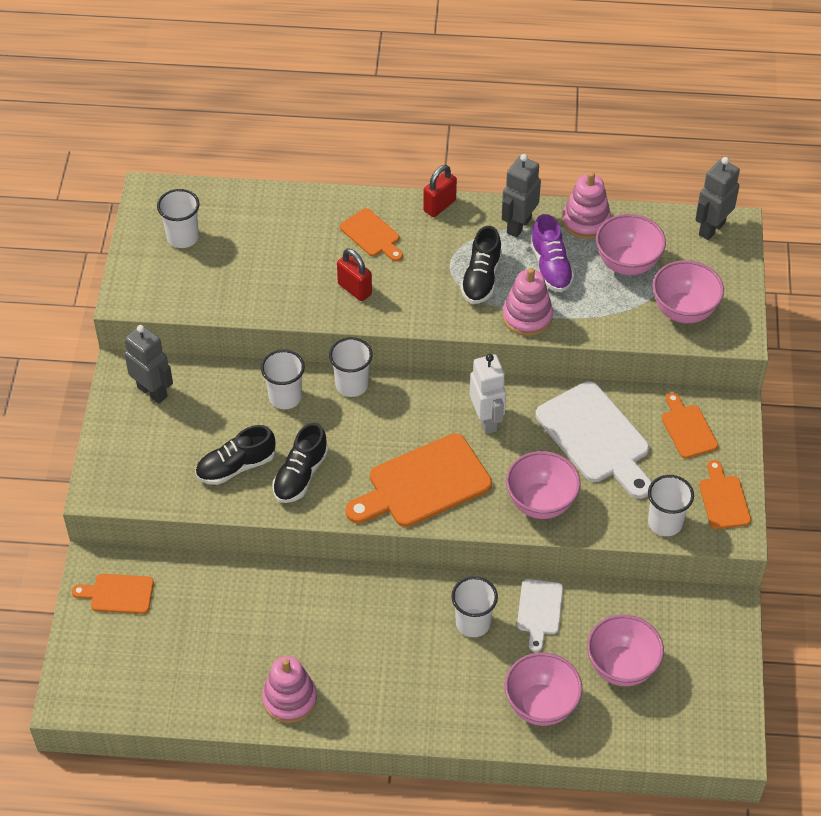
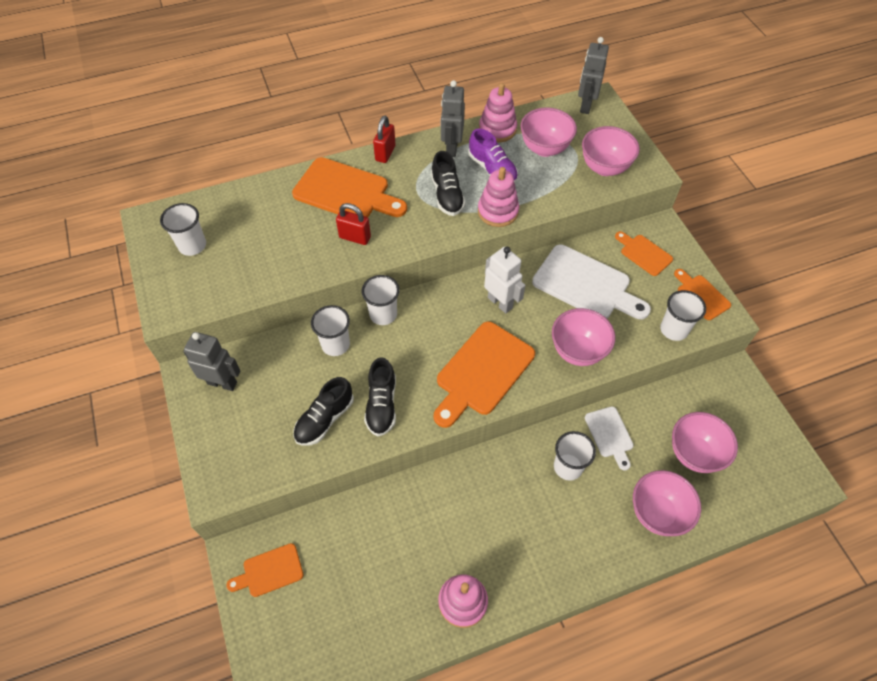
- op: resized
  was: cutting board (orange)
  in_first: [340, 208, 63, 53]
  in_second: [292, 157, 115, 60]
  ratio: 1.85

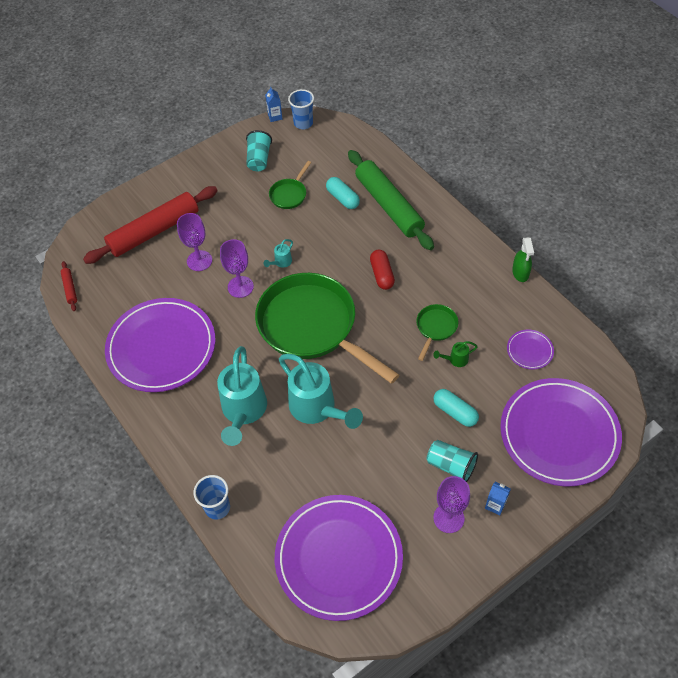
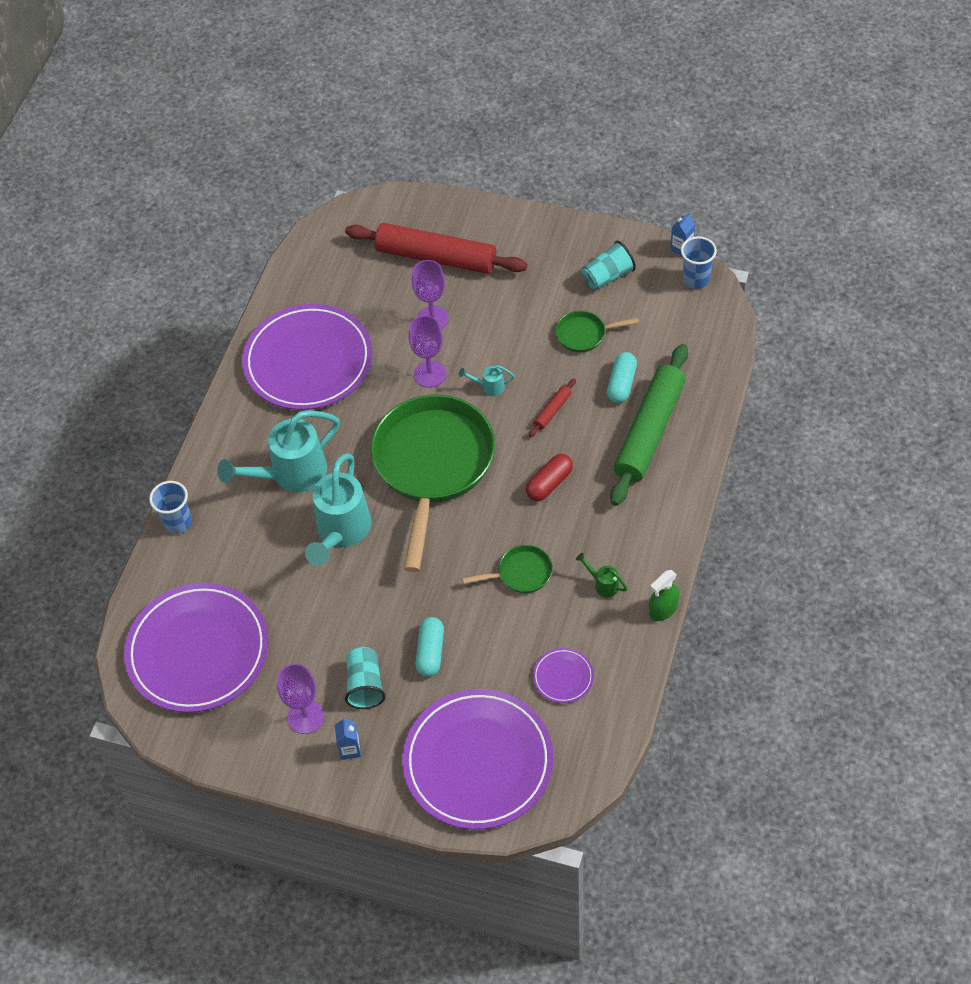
- op: moved
  was: pastry roller (red)
  in_first: [61, 261, 16, 50]
  in_second: [529, 379, 47, 58]
- op: moved
  was: watering pot (leaf-green)
  in_first: [434, 341, 44, 26]
  in_second: [576, 553, 51, 44]

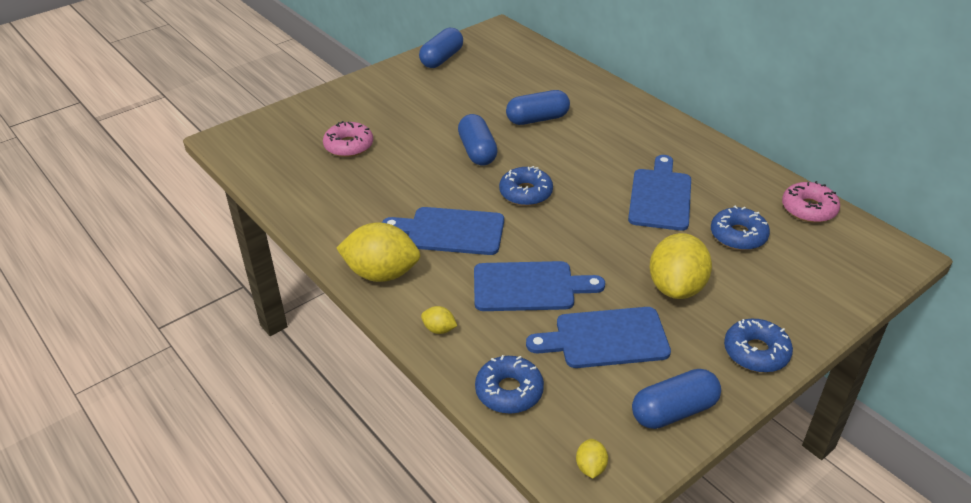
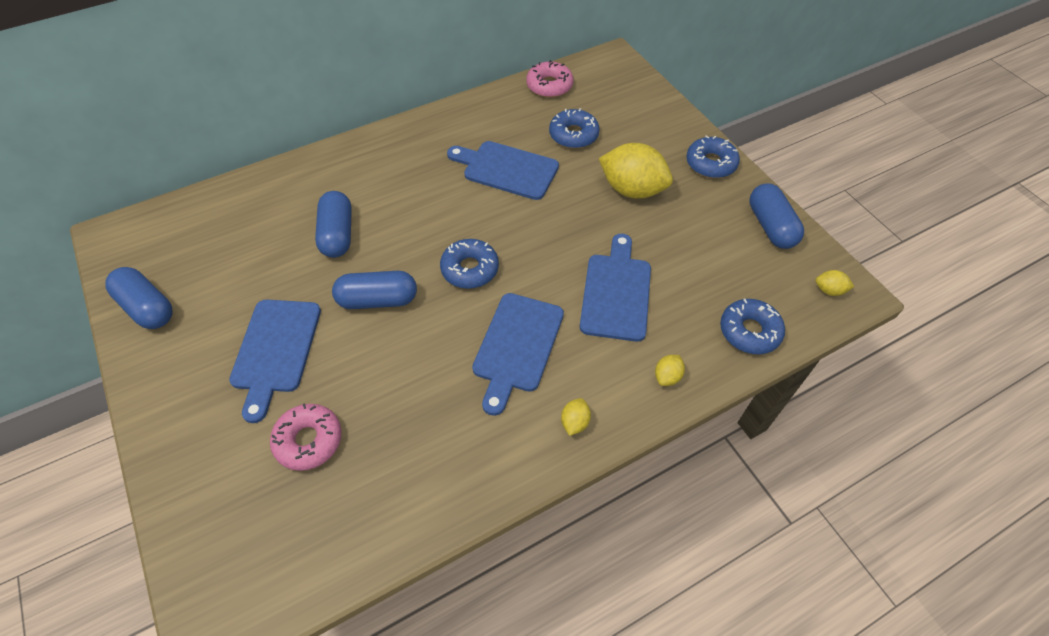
- op: moved
  was: cutting board (royal blue)
  in_first: [526, 307, 145, 61]
  in_second: [229, 300, 92, 123]
- op: resized
  was: citrus fruit (yellow)
  in_first: [336, 223, 84, 59]
  in_second: [561, 398, 30, 38]
  ratio: 0.44

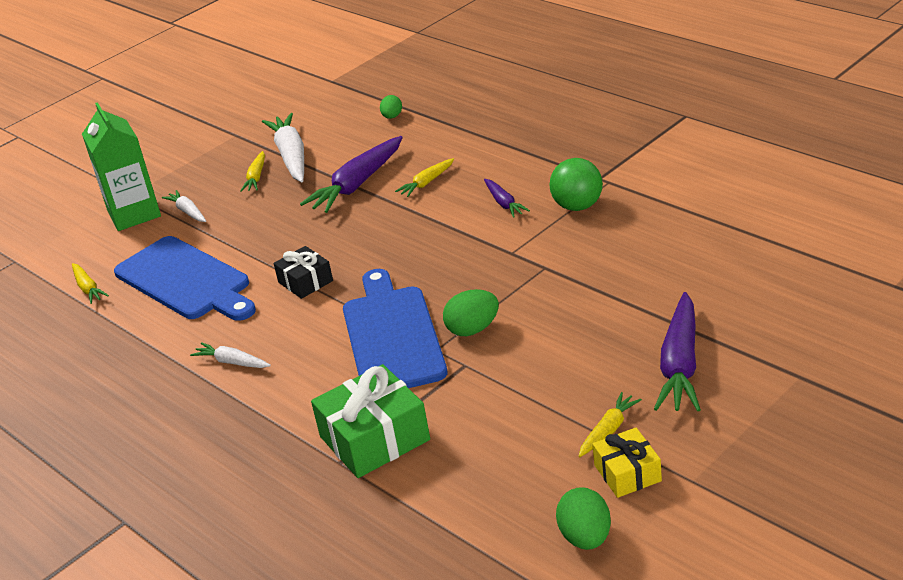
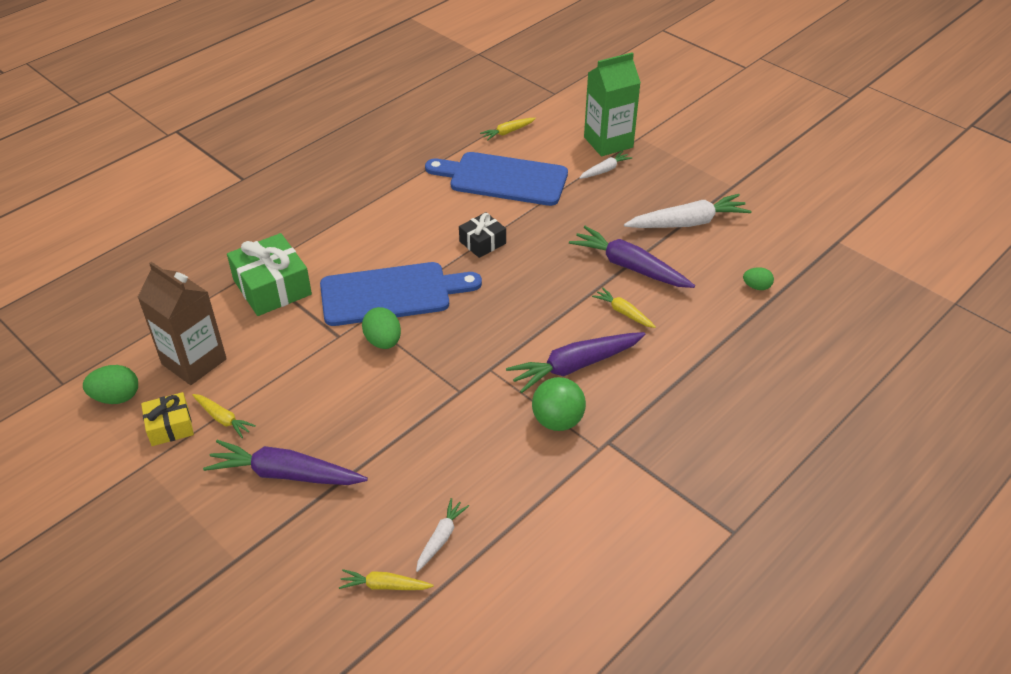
- op: added
  now: juice carton (dark brown)
  in_second: [138, 262, 89, 123]
- op: moved
  was: root vegetable (yellow)
  in_first: [240, 151, 25, 41]
  in_second: [339, 569, 95, 21]
- op: moved
  was: root vegetable (white)
  in_first: [190, 342, 81, 26]
  in_second: [416, 498, 53, 74]
- op: turned
  was: cutting board (royal blue)
  in_first: [114, 236, 142, 85]
  in_second: [425, 152, 143, 54]
  clockwise: 60
- op: resized
  was: root vegetable (royal purple)
  in_first: [484, 179, 46, 39]
  in_second: [506, 332, 140, 61]
  ratio: 1.91

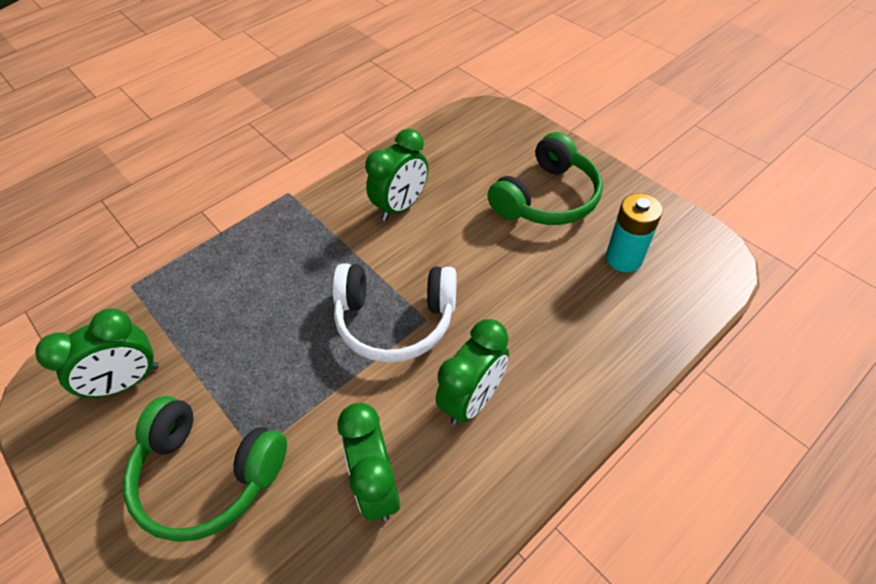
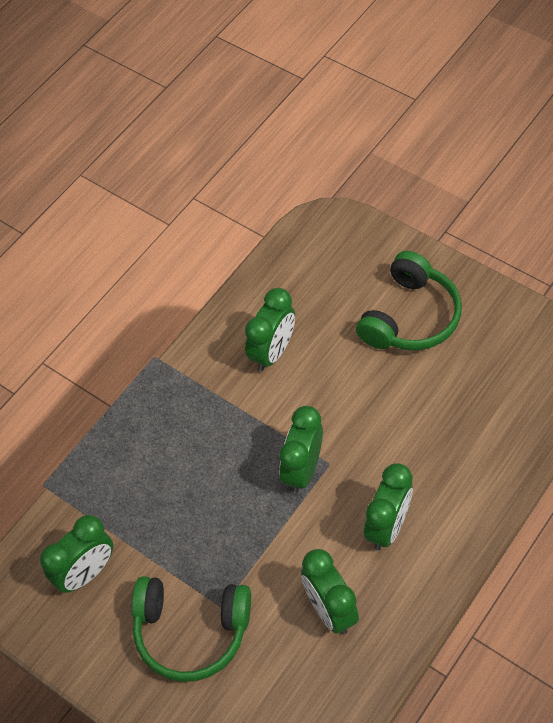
- op: replaced
  was: over-ear headphones (white)
  now: bedside clock (leaf-green)
  in_first: [332, 263, 125, 99]
  in_second: [279, 406, 44, 88]
- op: removed
  was: battery (turquoise)
  in_first: [606, 193, 57, 79]

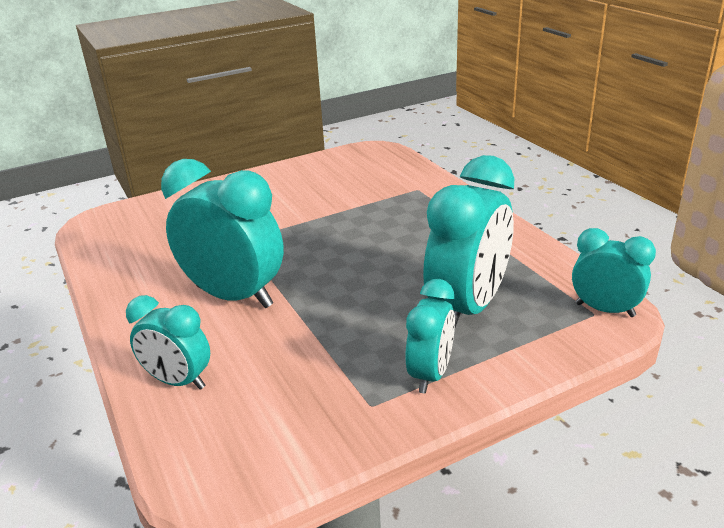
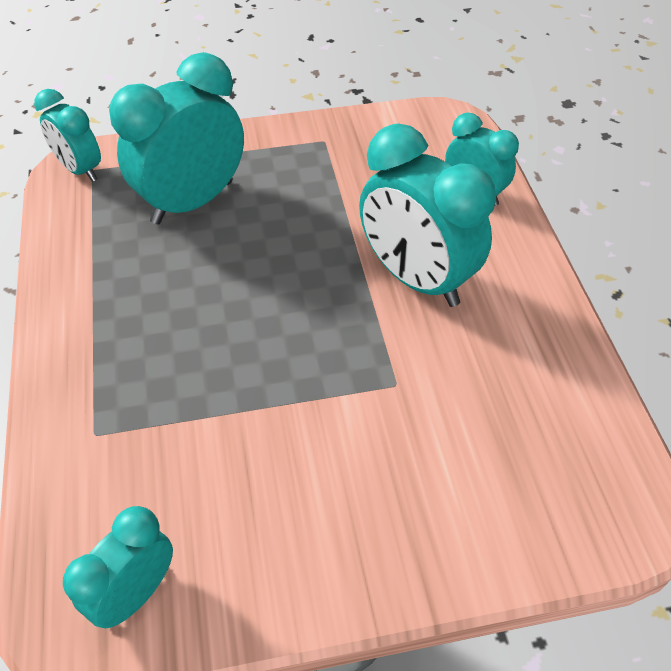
- op: moved
  was: bedside clock (turquoise)
  in_first: [405, 279, 50, 115]
  in_second: [63, 506, 110, 122]

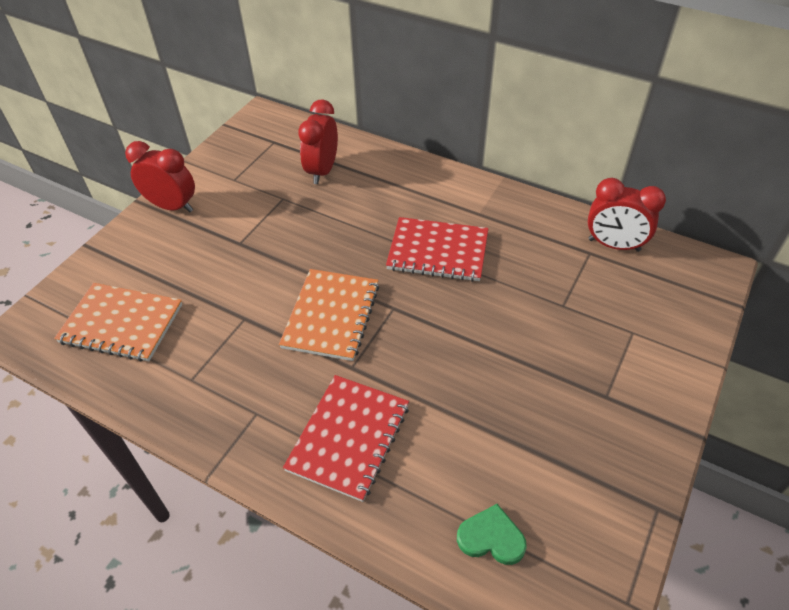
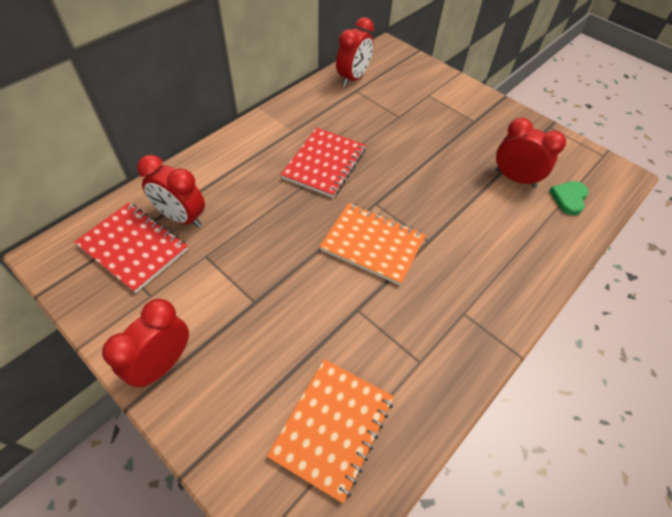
- op: moved
  was: notebook (red)
  in_first: [283, 375, 126, 127]
  in_second: [74, 203, 114, 90]
- op: added
  now: bedside clock (red)
  in_second: [495, 118, 71, 70]

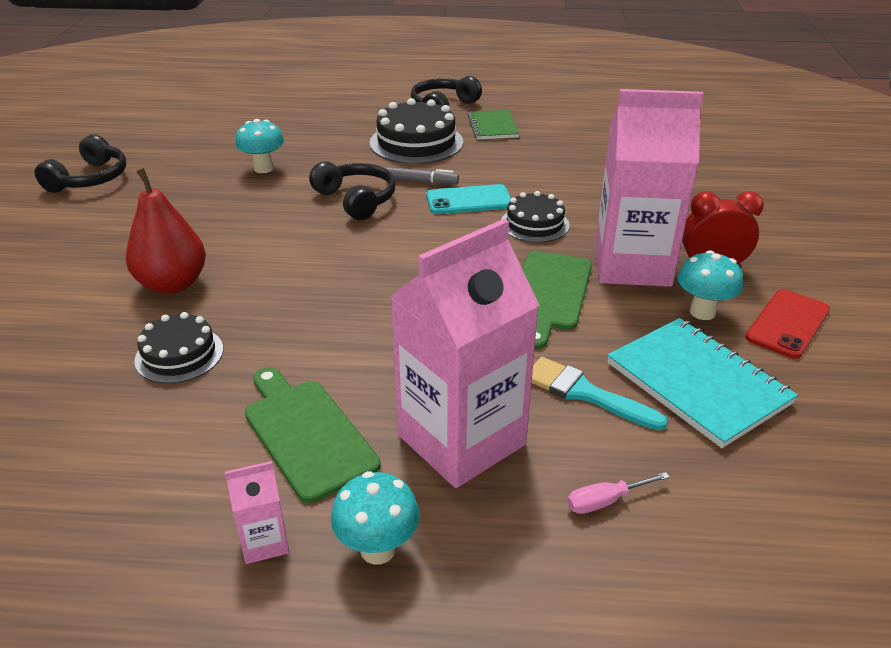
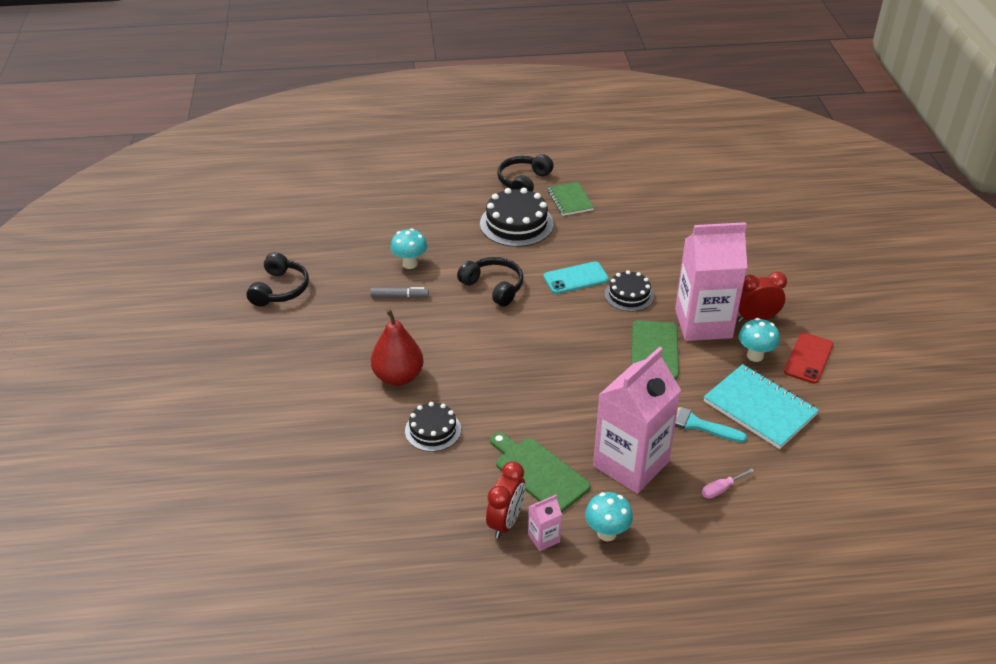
- op: moved
  was: felt pen (ash-grey)
  in_first: [386, 167, 73, 17]
  in_second: [370, 287, 59, 11]
- op: added
  now: bedside clock (red)
  in_second: [486, 461, 39, 77]

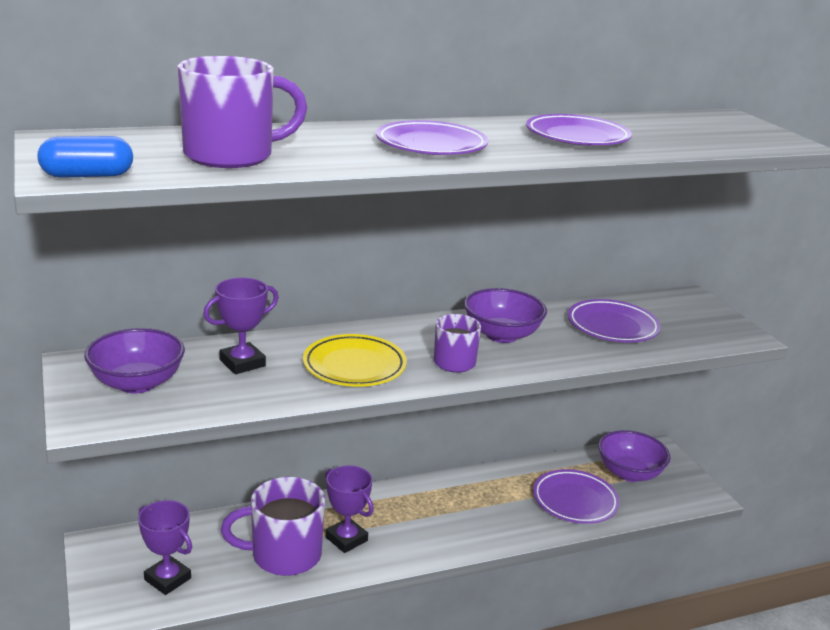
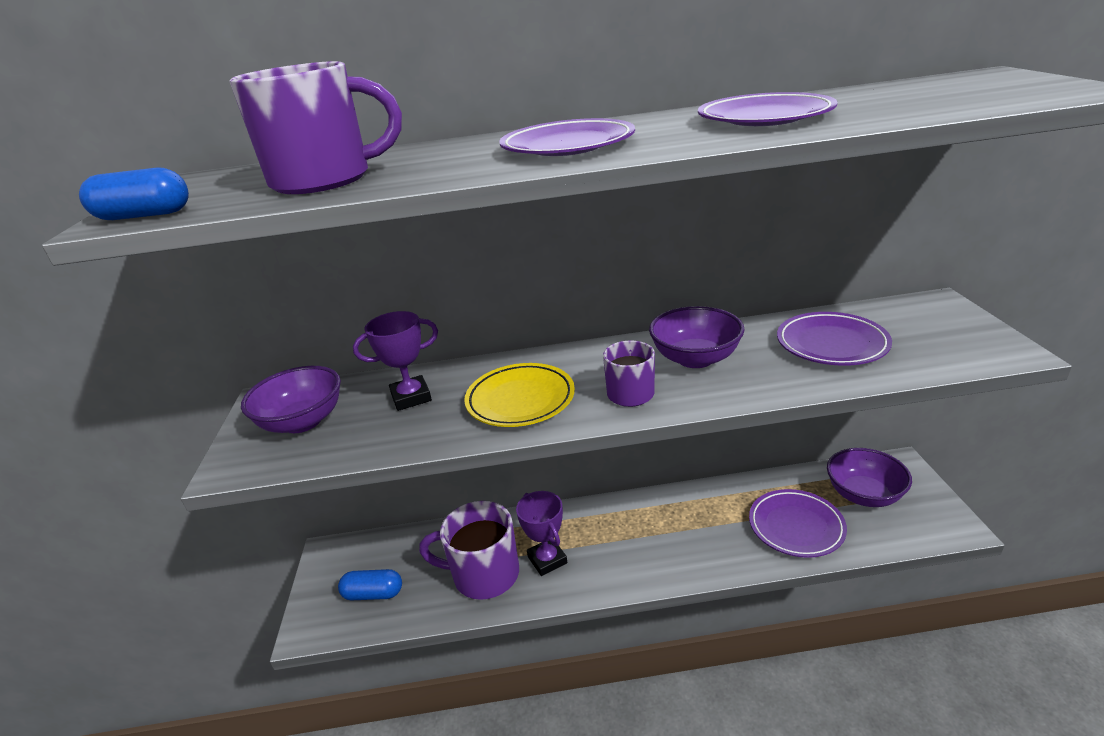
- op: replaced
  was: prize cup (royal purple)
  now: pill (royal blue)
  in_first: [138, 500, 54, 95]
  in_second: [338, 569, 64, 31]

